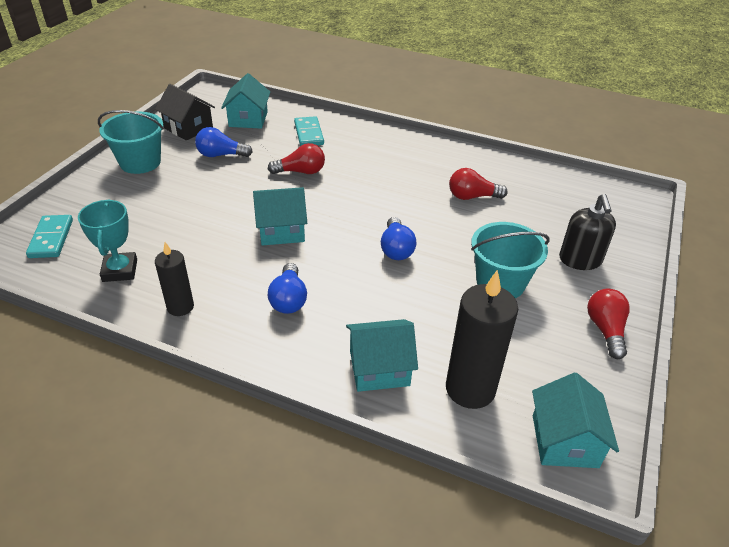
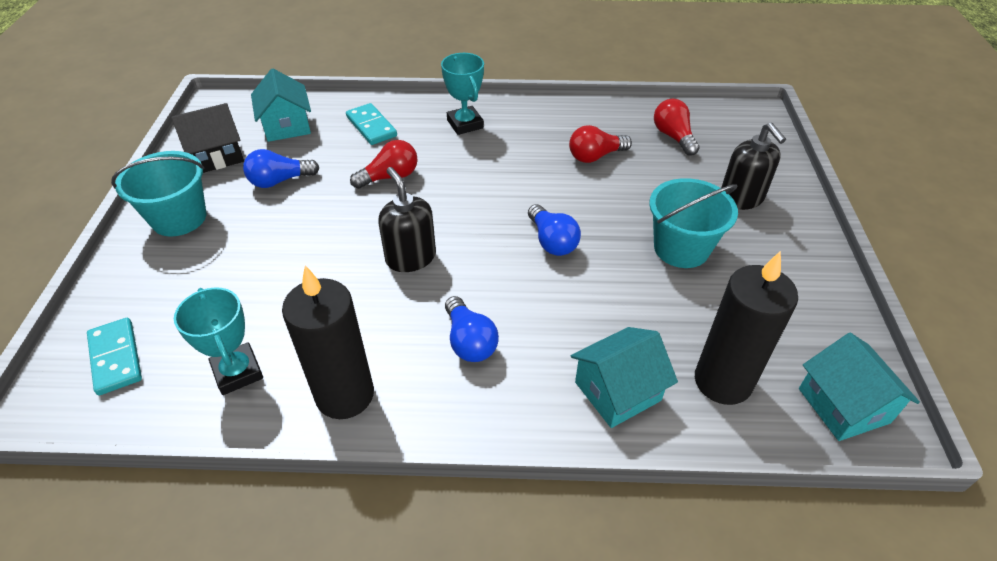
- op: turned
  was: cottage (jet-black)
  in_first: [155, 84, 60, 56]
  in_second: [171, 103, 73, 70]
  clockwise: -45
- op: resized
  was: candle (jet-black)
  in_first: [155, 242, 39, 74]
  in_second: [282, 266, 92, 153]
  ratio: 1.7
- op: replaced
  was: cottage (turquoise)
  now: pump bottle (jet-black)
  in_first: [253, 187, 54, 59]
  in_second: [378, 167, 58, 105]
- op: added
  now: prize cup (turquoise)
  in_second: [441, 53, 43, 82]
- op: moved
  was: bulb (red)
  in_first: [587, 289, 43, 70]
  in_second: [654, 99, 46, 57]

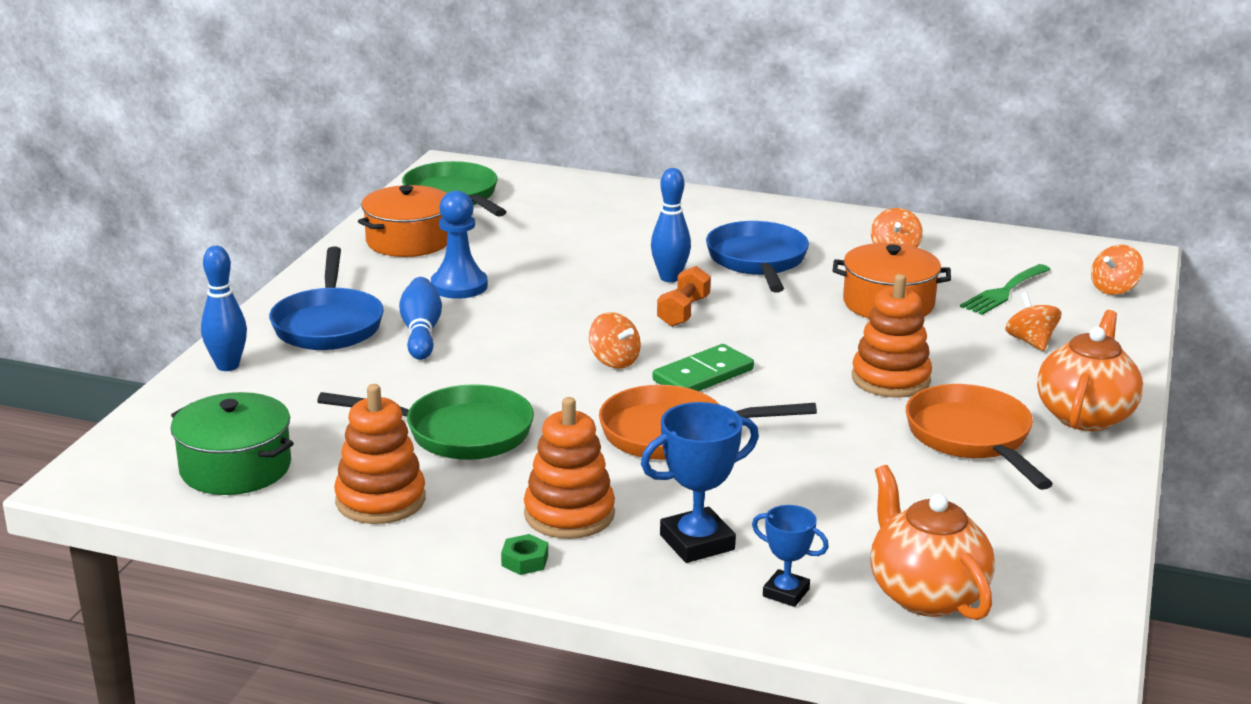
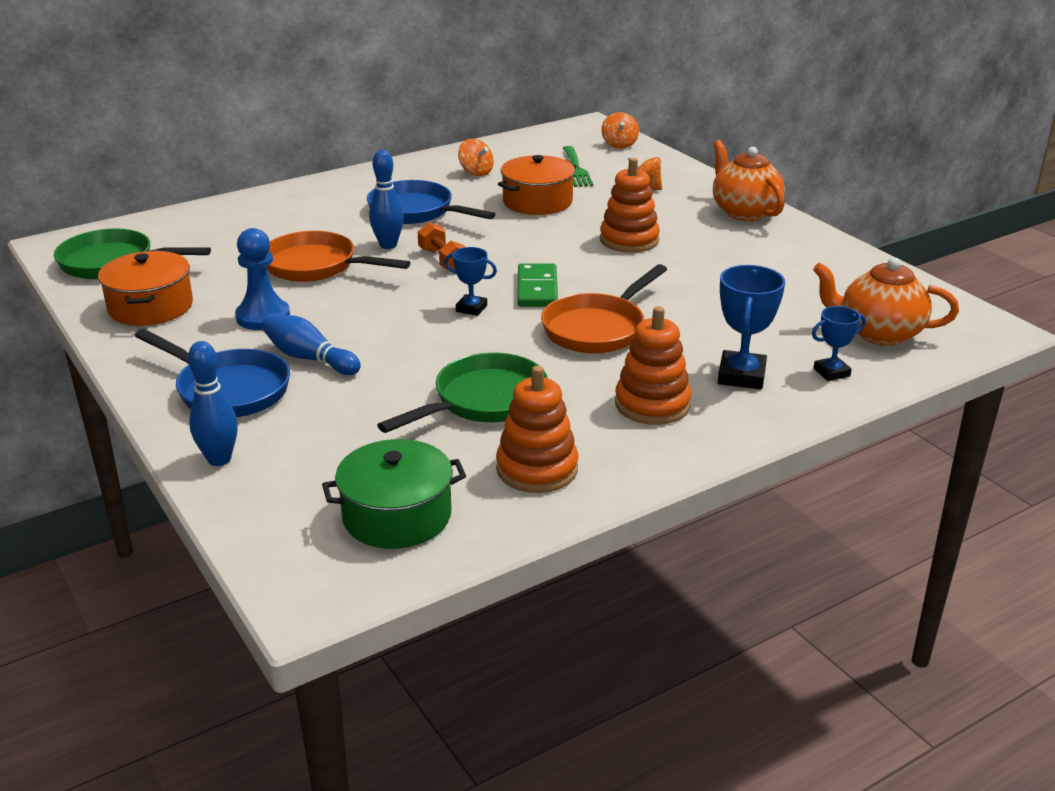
- op: moved
  was: frying pan (orange)
  in_first: [906, 384, 147, 106]
  in_second: [266, 231, 145, 51]
- op: replaced
  was: toy top (orange)
  now: prize cup (royal blue)
  in_first: [589, 312, 52, 57]
  in_second: [444, 247, 53, 69]
- op: removed
  was: nut (leaf-green)
  in_first: [501, 534, 47, 41]

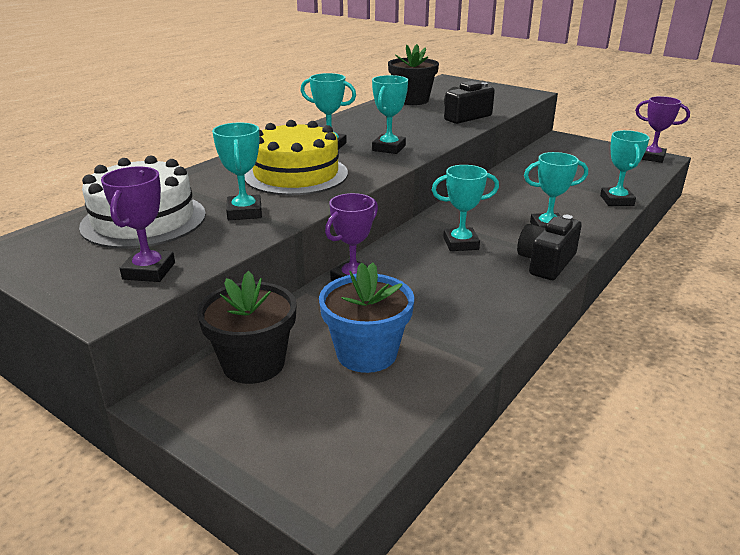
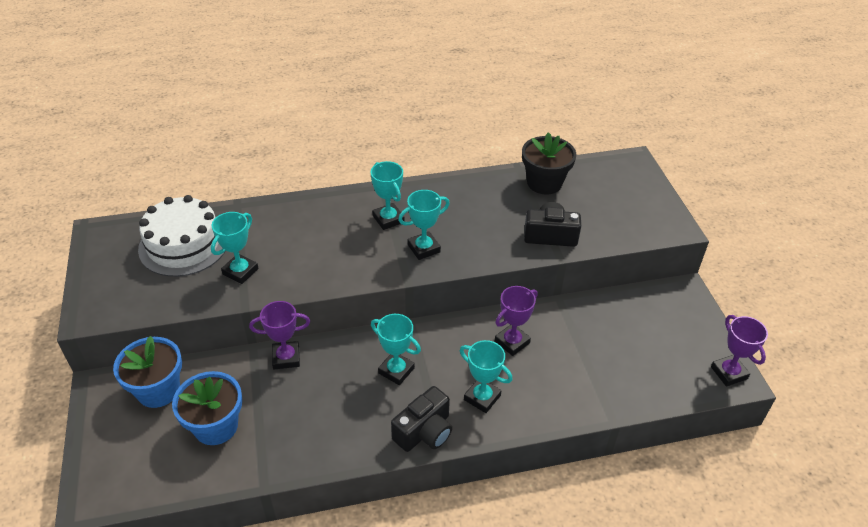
- op: recoloured
  was: plant pot (jet-black)
  now: plant pot (royal blue)
  in_first: [197, 271, 99, 113]
  in_second: [113, 336, 69, 72]
- op: turned
  was: compact camera (jet-black)
  in_first: [517, 215, 65, 65]
  in_second: [391, 386, 61, 66]
  clockwise: 150
- op: moved
  was: prize cup (royal purple)
  in_first: [101, 167, 74, 115]
  in_second: [495, 286, 43, 70]
- op: removed
  was: layer cake (yellow)
  in_first: [245, 120, 103, 75]
- op: removed
  was: prize cup (turquoise)
  in_first: [600, 130, 50, 76]

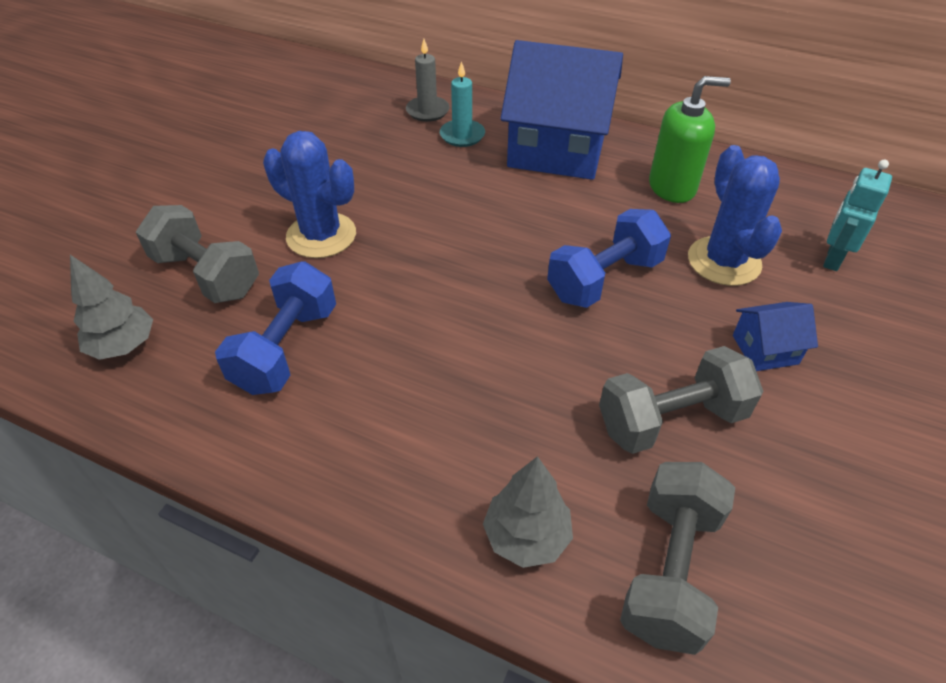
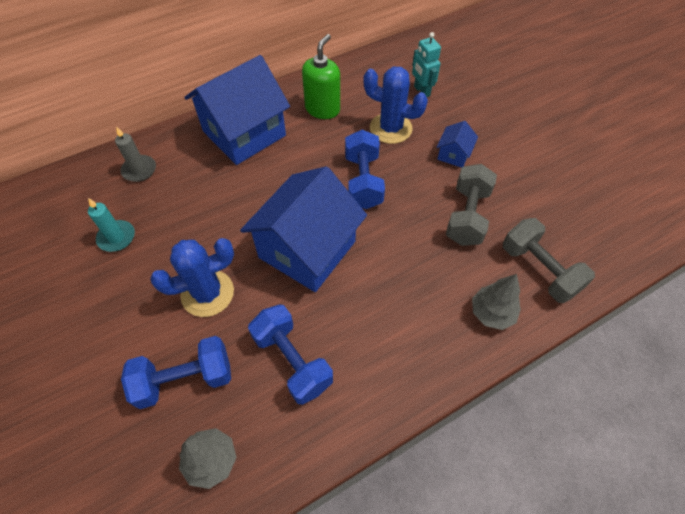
- op: moved
  was: candle (turquoise)
  in_first: [440, 61, 45, 86]
  in_second: [88, 198, 47, 54]
- op: recoloured
  was: hand weight (ash-grey)
  now: hand weight (royal blue)
  in_first: [136, 205, 123, 98]
  in_second: [121, 336, 110, 73]
- op: added
  now: cottage (royal blue)
  in_second: [240, 166, 127, 126]

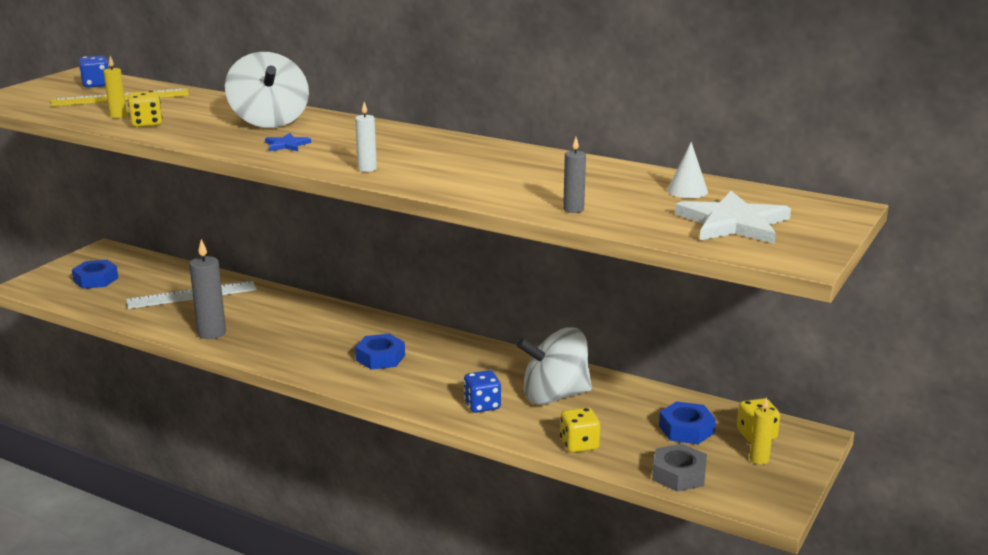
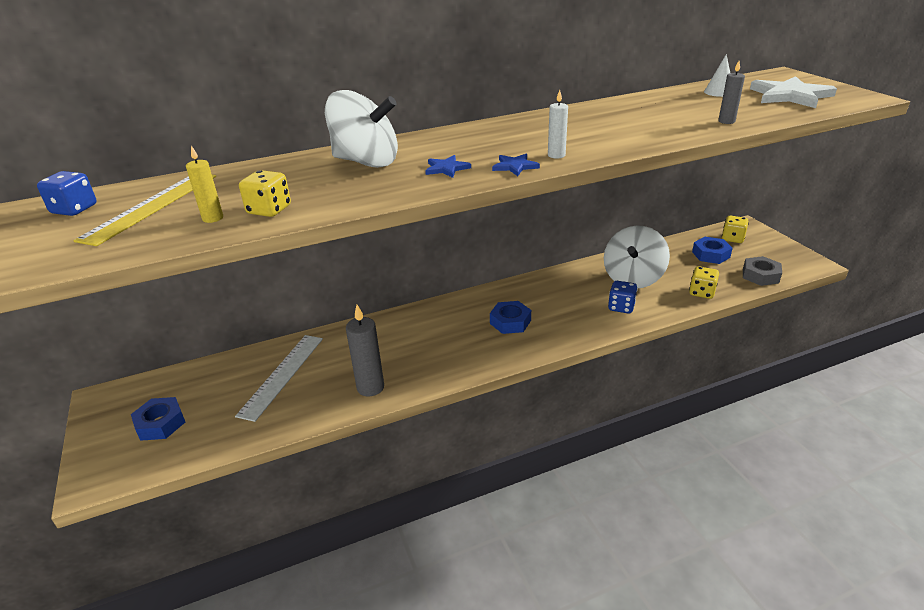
- op: added
  now: five-pointed star (royal blue)
  in_second: [492, 154, 48, 22]
- op: removed
  was: candle (yellow)
  in_first: [749, 397, 26, 67]

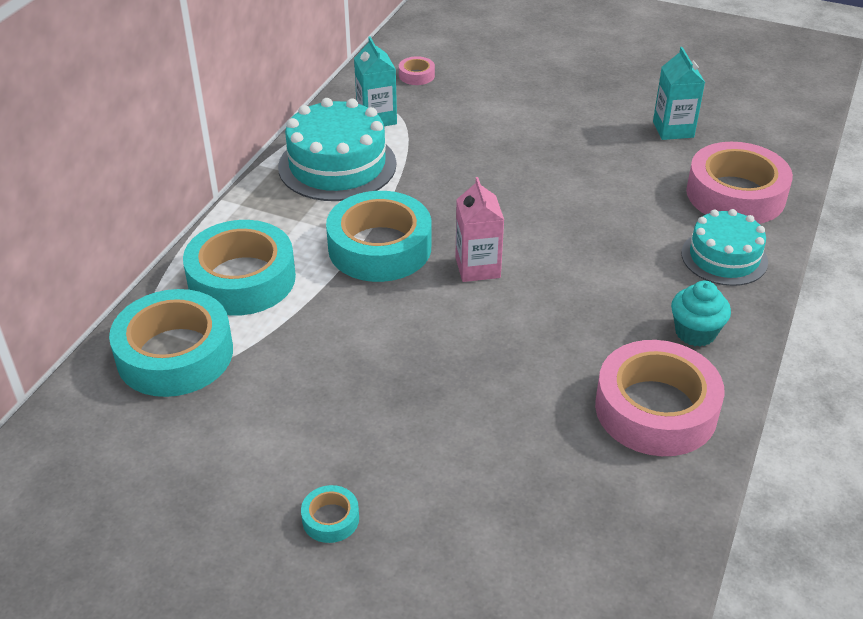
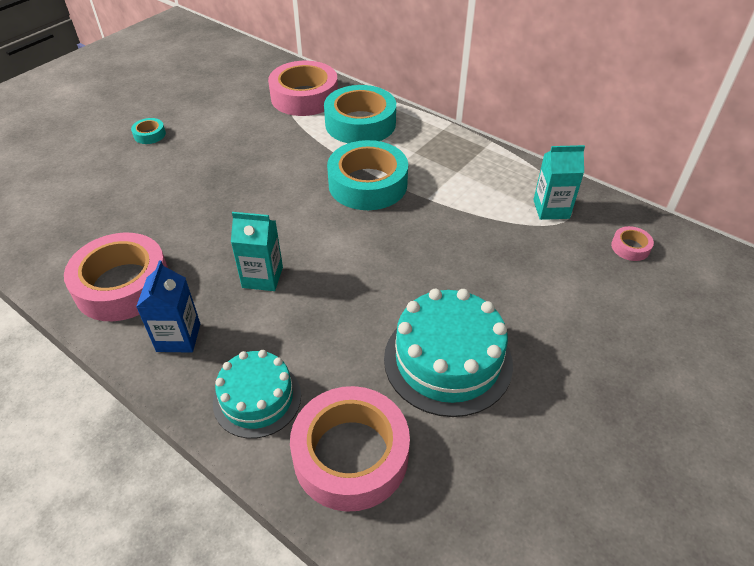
- op: replaced
  was: cupcake (turquoise)
  now: juice carton (royal blue)
  in_first: [671, 281, 60, 66]
  in_second: [136, 261, 64, 92]
- op: moved
  was: juice carton (turquoise)
  in_first: [653, 47, 52, 93]
  in_second: [231, 212, 52, 79]
- op: recoloured
  was: roll of tape (turquoise)
  now: roll of tape (rosy)
  in_first: [109, 289, 124, 108]
  in_second: [268, 61, 70, 55]
- op: moved
  was: layer cake (turquoise)
  in_first: [278, 98, 118, 103]
  in_second: [384, 289, 129, 128]
- op: removed
  was: juice carton (rosy)
  in_first: [455, 177, 49, 105]

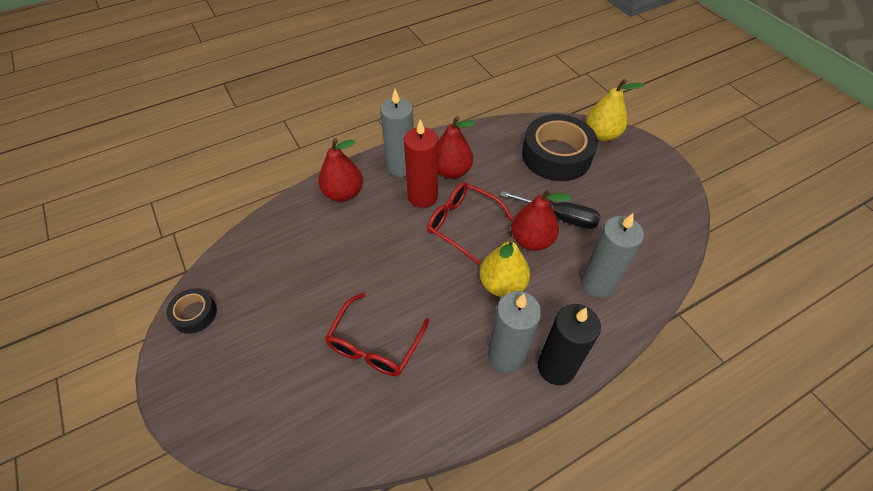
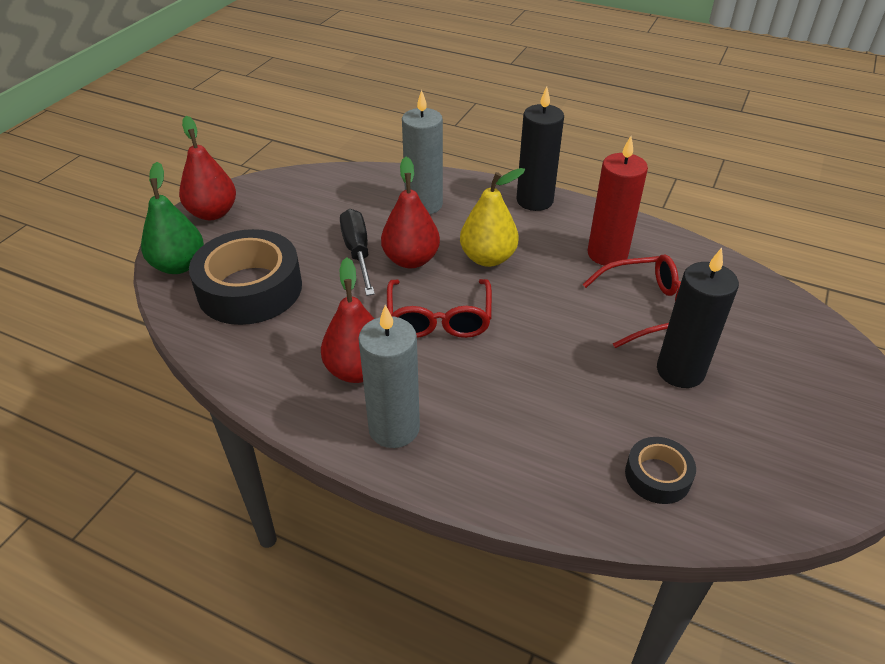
- op: recoloured
  was: pear (yellow)
  now: pear (leaf-green)
  in_first: [586, 79, 58, 62]
  in_second: [141, 162, 63, 112]
- op: moved
  was: pear (red)
  in_first: [318, 138, 45, 64]
  in_second: [179, 116, 57, 104]
- op: moved
  was: candle (red)
  in_first: [404, 119, 34, 89]
  in_second: [588, 136, 60, 130]
- op: moved
  was: roll of tape (jet-black)
  in_first: [166, 288, 51, 46]
  in_second: [625, 437, 71, 67]
- op: added
  now: candle (jet-black)
  in_second: [657, 248, 82, 140]
- op: removed
  was: candle (ash-grey)
  in_first: [488, 291, 54, 82]

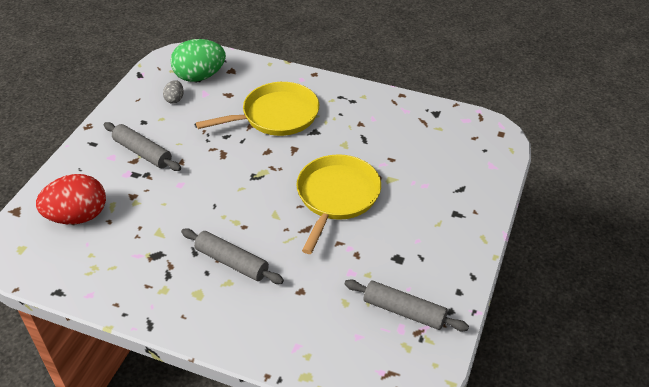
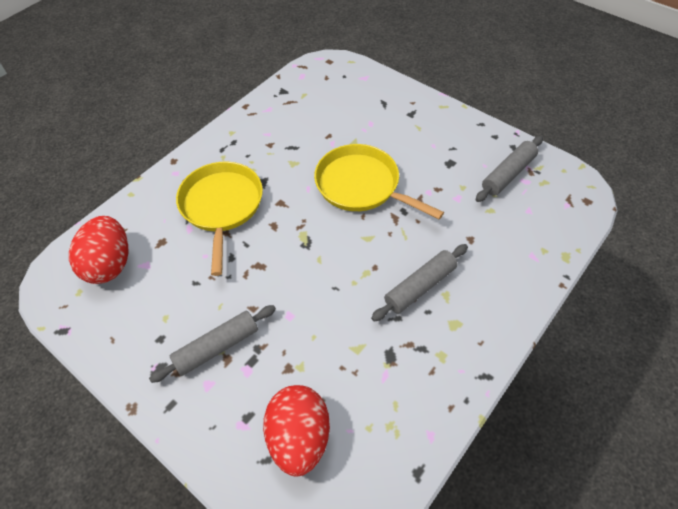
- op: recoloured
  was: egg (leaf-green)
  now: egg (red)
  in_first: [170, 39, 56, 43]
  in_second: [69, 216, 59, 68]
- op: removed
  was: egg (ash-grey)
  in_first: [163, 80, 21, 24]

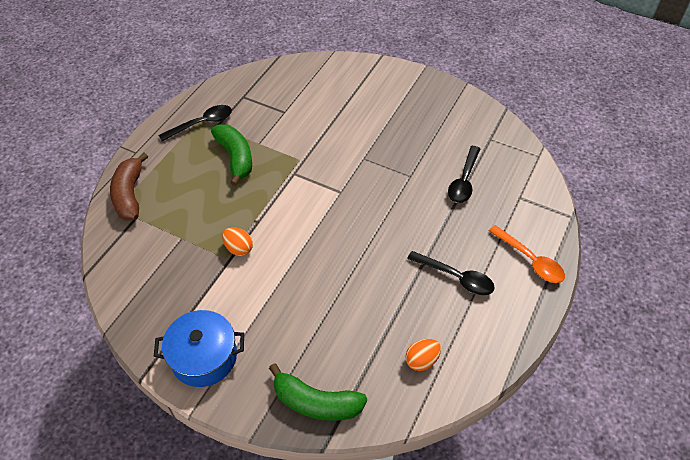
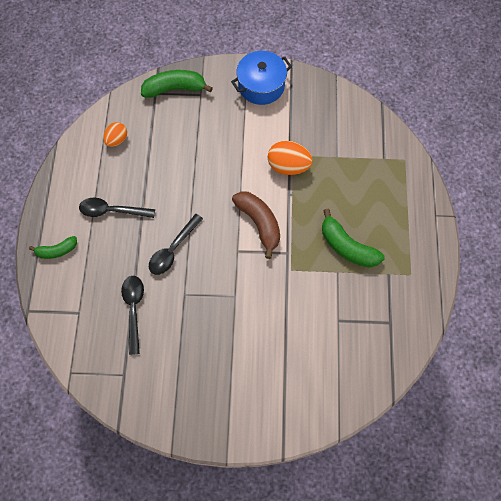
- op: replaced
  was: teaspoon (orange)
  now: toy banana (leaf-green)
  in_first: [489, 225, 76, 58]
  in_second: [29, 236, 48, 23]
- op: moved
  was: teaspoon (jet-black)
  in_first: [159, 105, 73, 36]
  in_second: [149, 214, 54, 61]
- op: moved
  was: toy banana (dark brown)
  in_first: [110, 152, 38, 68]
  in_second: [232, 191, 48, 68]
- op: resized
  was: egg (orange)
  in_first: [222, 227, 31, 29]
  in_second: [268, 141, 45, 34]
  ratio: 1.58

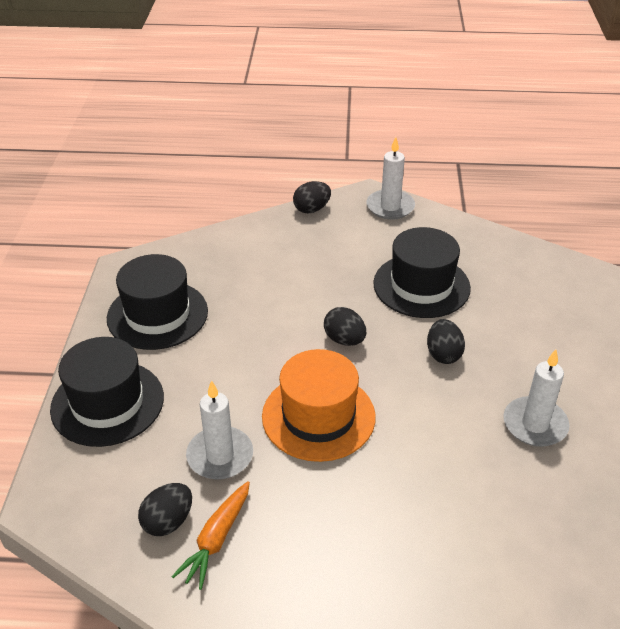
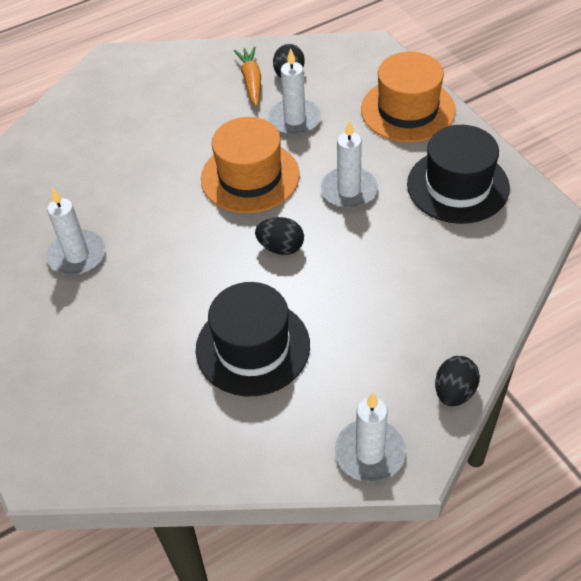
- op: added
  now: candle (white)
  in_second: [321, 119, 57, 90]
- op: recoloured
  was: top hat (jet-black)
  now: top hat (orange)
  in_first: [50, 337, 114, 110]
  in_second: [361, 52, 95, 90]
- op: removed
  was: egg (jet-black)
  in_first: [427, 319, 38, 45]

